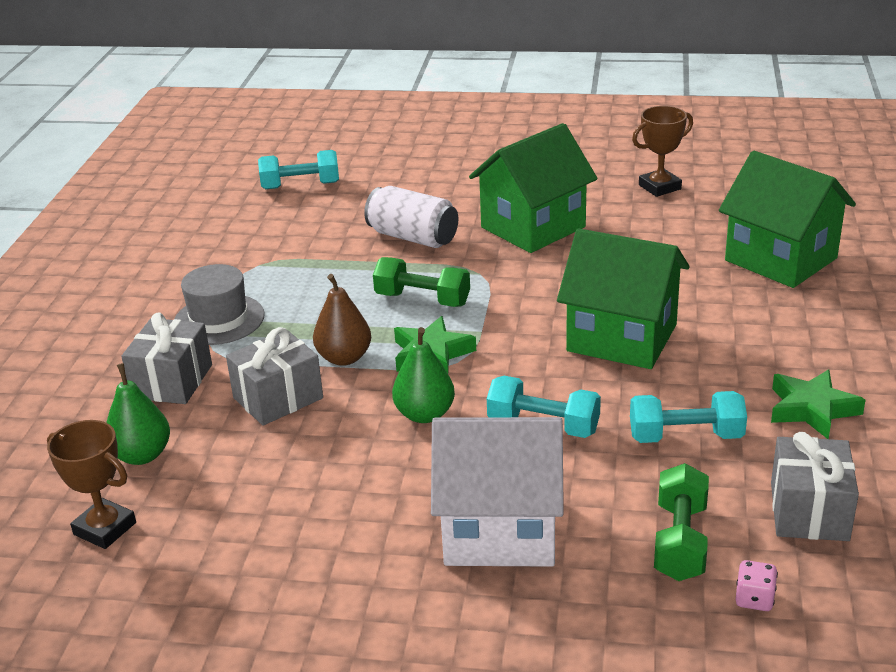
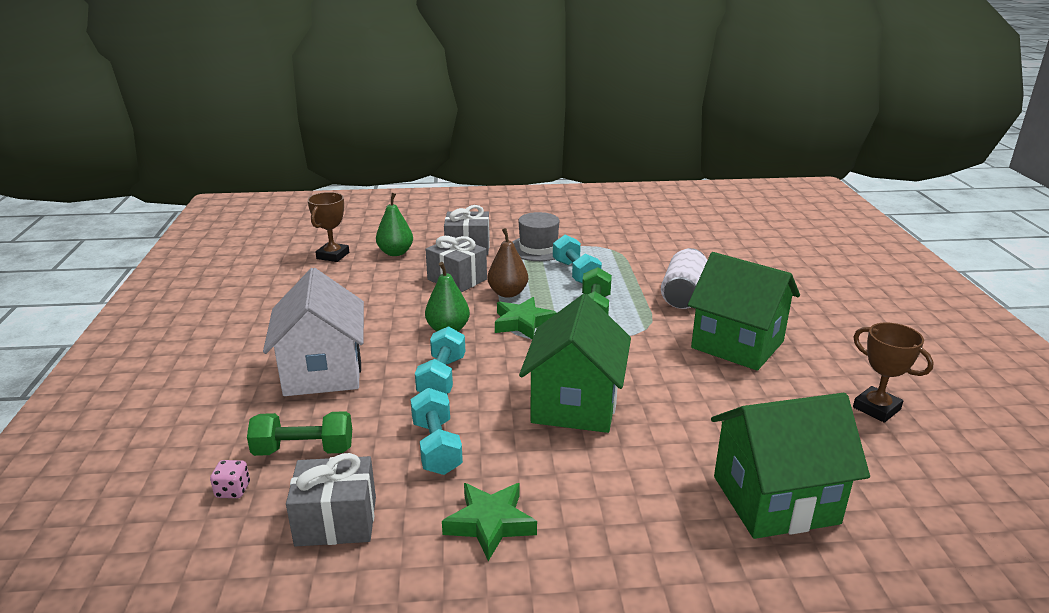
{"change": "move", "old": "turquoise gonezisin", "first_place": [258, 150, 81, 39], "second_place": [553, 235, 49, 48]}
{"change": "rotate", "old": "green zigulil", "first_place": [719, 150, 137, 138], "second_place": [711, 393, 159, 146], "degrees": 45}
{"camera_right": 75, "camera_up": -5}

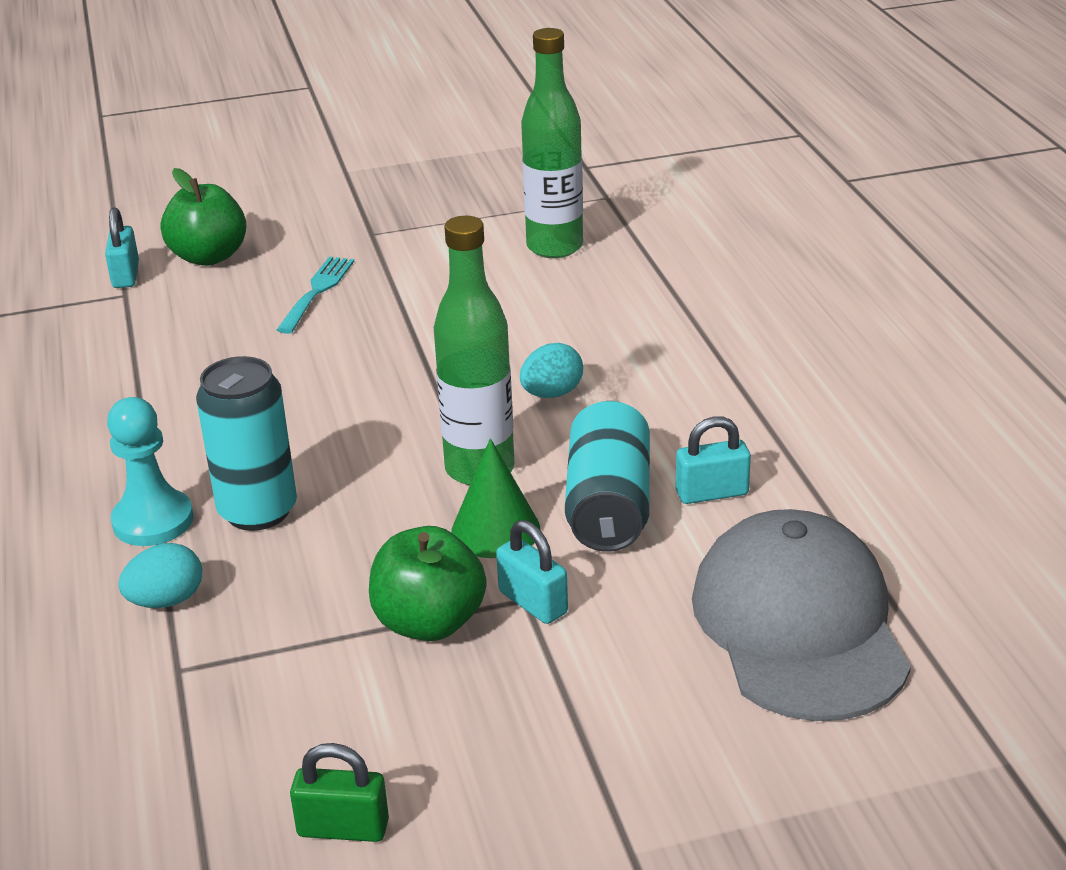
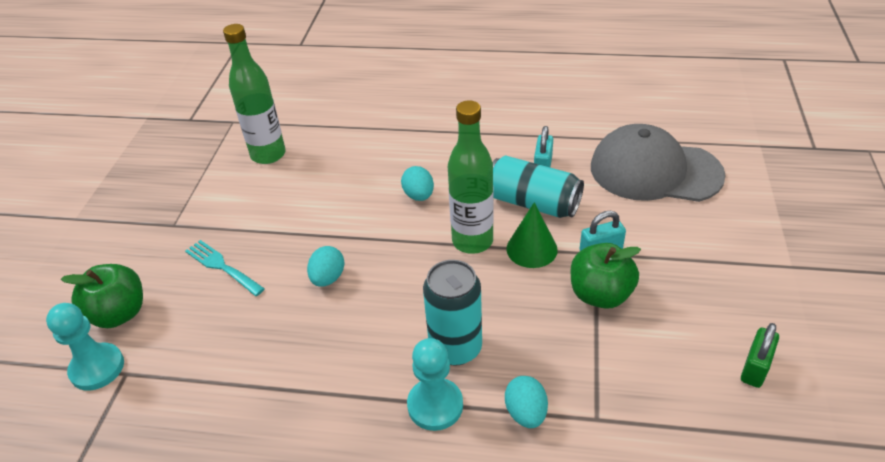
{"change": "replace", "old": "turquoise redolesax", "new": "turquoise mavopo", "first_place": [105, 207, 34, 81], "second_place": [46, 303, 78, 88]}
{"change": "insert", "new": "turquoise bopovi", "second_place": [307, 246, 38, 41]}
{"camera_right": -65, "camera_up": 10}

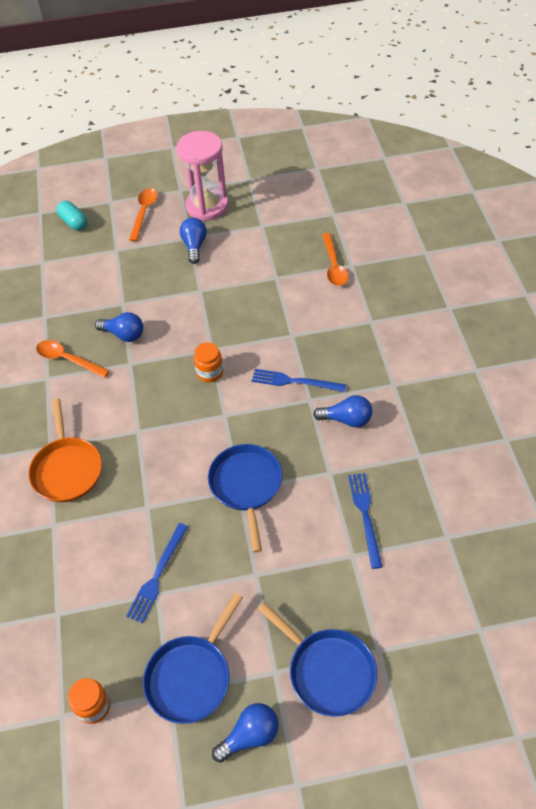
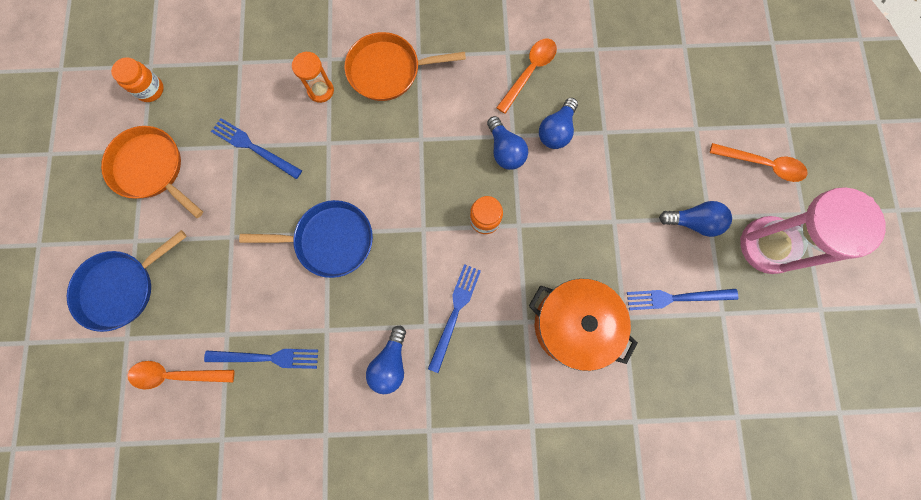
{"change": "delete", "old": "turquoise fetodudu", "first_place": [57, 201, 30, 30]}
{"change": "recolor", "old": "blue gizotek", "new": "orange gizotek", "first_place": [143, 593, 100, 131], "second_place": [101, 126, 102, 92]}
{"change": "move", "old": "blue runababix", "first_place": [212, 703, 67, 60], "second_place": [487, 116, 41, 54]}
{"change": "move", "old": "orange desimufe", "first_place": [322, 233, 26, 53], "second_place": [128, 361, 106, 28]}
{"change": "insert", "new": "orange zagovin", "second_place": [292, 52, 42, 51]}
{"change": "insert", "new": "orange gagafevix", "second_place": [529, 278, 109, 93]}
{"change": "insert", "new": "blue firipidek", "second_place": [627, 289, 111, 21]}
{"camera_right": 95, "camera_up": 25}

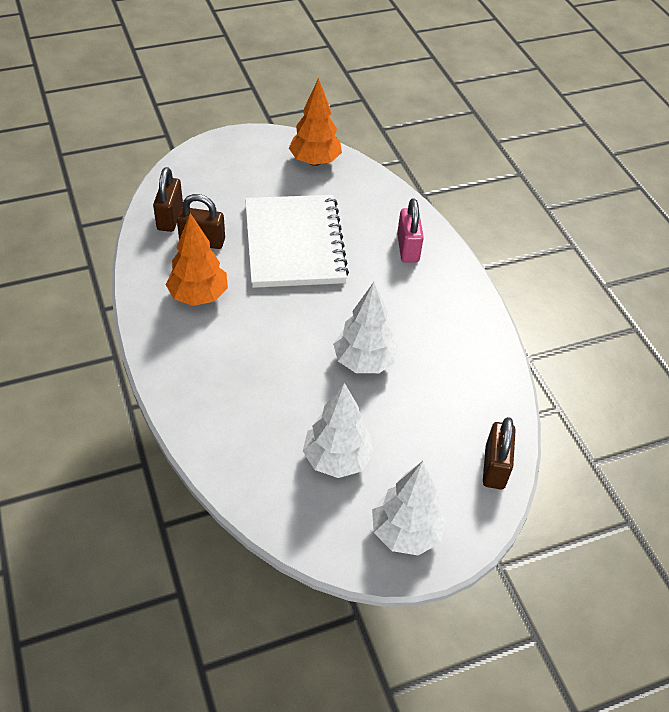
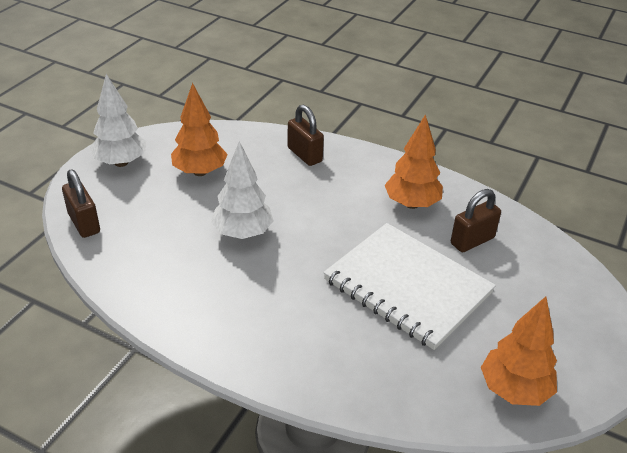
{"change": "move", "old": "brown redolesax", "first_place": [153, 167, 30, 65], "second_place": [287, 104, 37, 62]}
{"change": "recolor", "old": "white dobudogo", "new": "orange dobudogo", "first_place": [303, 383, 71, 95], "second_place": [171, 83, 57, 93]}
{"change": "delete", "old": "pink redolesax", "first_place": [397, 198, 27, 65]}
{"camera_right": 140, "camera_up": -10}

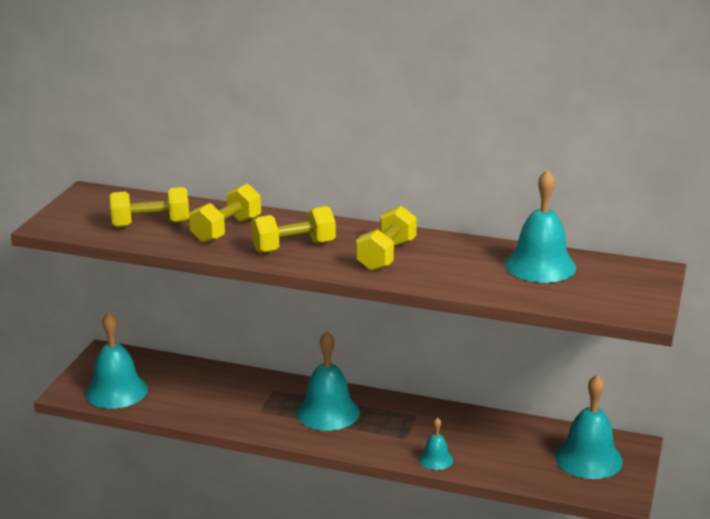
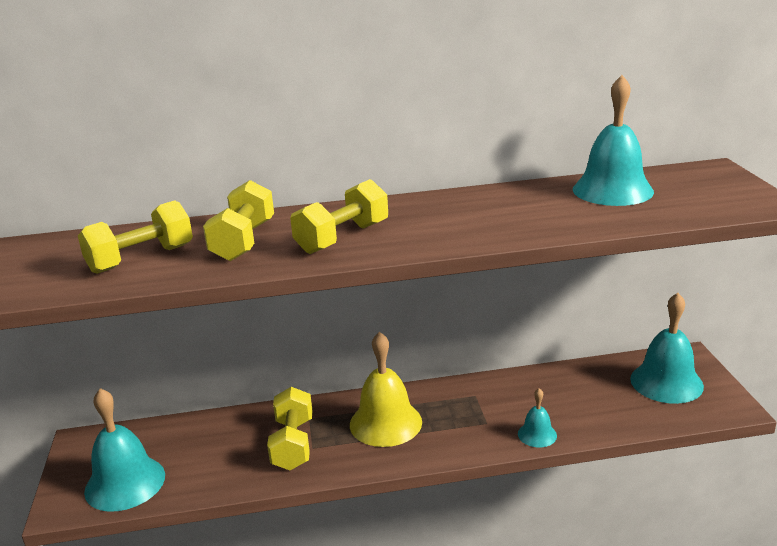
{"change": "recolor", "old": "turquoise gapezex", "new": "yellow gapezex", "first_place": [296, 332, 64, 99], "second_place": [350, 332, 72, 115]}
{"change": "move", "old": "yellow gonezisin", "first_place": [356, 206, 61, 65], "second_place": [267, 387, 45, 83]}
{"camera_right": -25, "camera_up": 0}

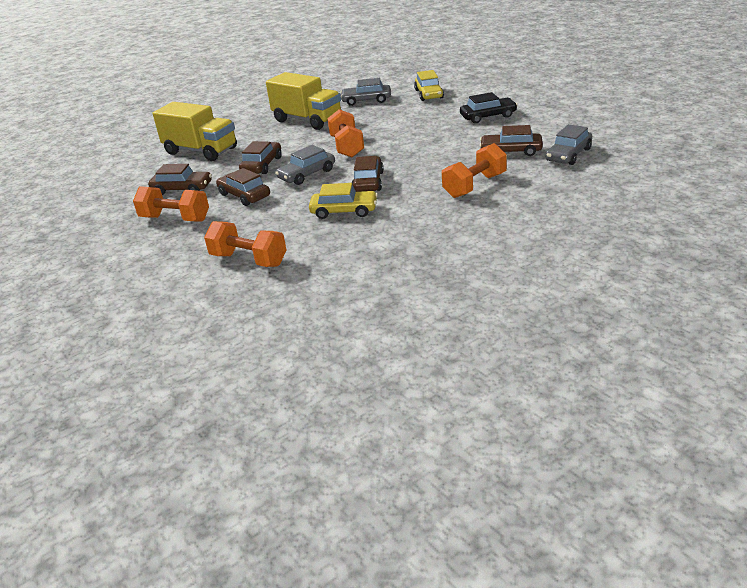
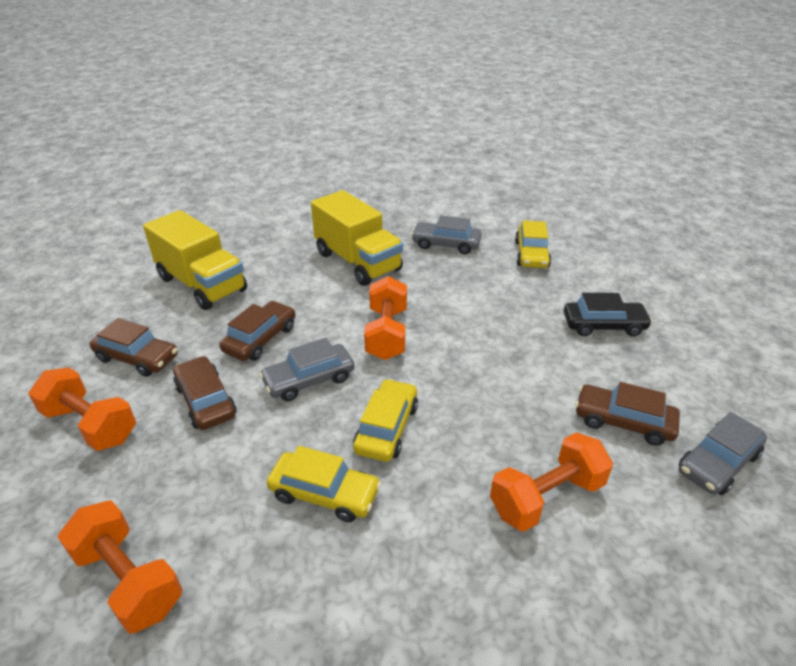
{"change": "recolor", "old": "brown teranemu", "new": "yellow teranemu", "first_place": [352, 156, 32, 36], "second_place": [353, 379, 65, 83]}
{"camera_right": 10, "camera_up": 5}

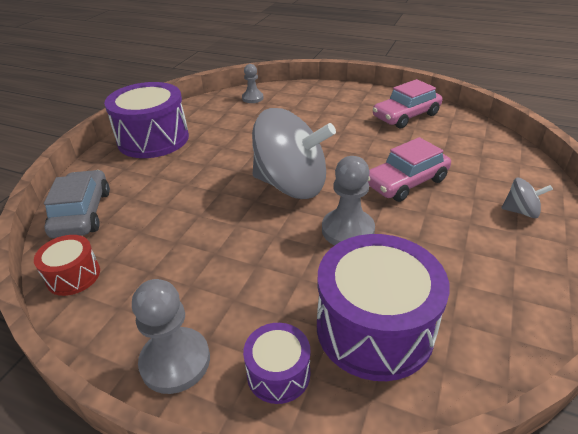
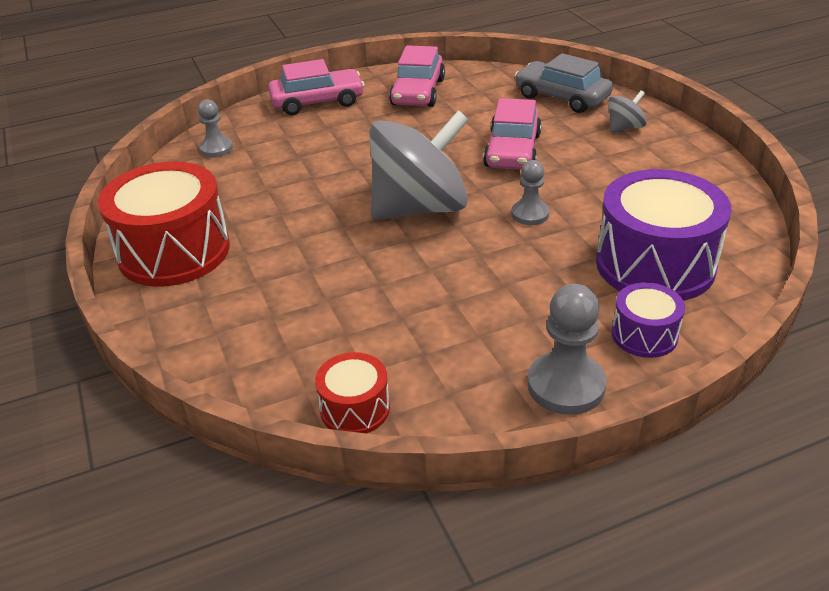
{"change": "move", "old": "grey teranemu", "first_place": [44, 170, 66, 68], "second_place": [515, 53, 98, 60]}
{"change": "recolor", "old": "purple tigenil", "new": "red tigenil", "first_place": [104, 82, 85, 76], "second_place": [98, 162, 132, 125]}
{"change": "resize", "old": "grey mavopo", "first_place": [322, 156, 53, 89], "second_place": [511, 160, 38, 65], "factor": 0.62}
{"change": "insert", "new": "pink teranemu", "second_place": [268, 59, 97, 56]}
{"camera_right": -45, "camera_up": 0}

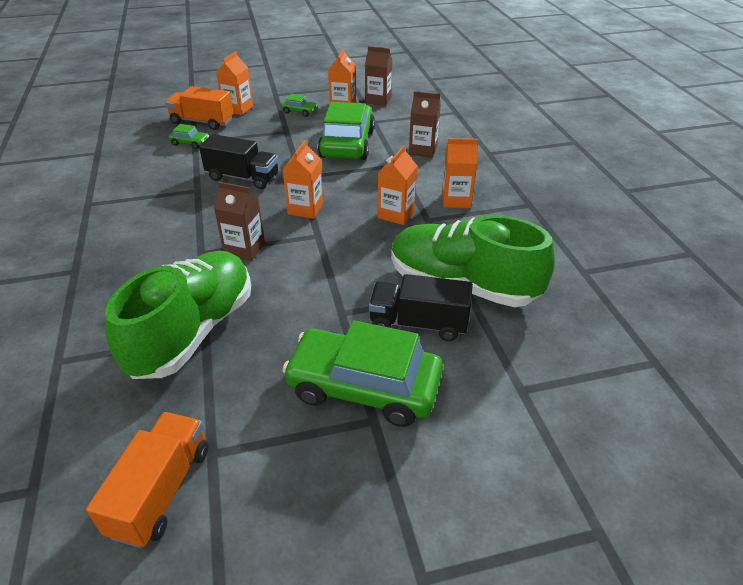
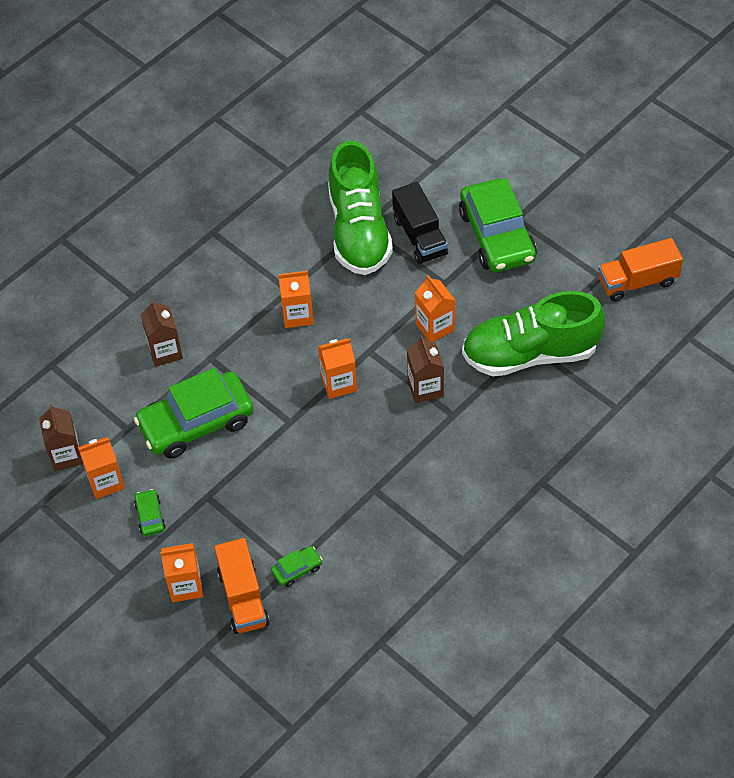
{"change": "rotate", "old": "green teranemu", "first_place": [169, 124, 40, 25], "second_place": [271, 546, 52, 41], "degrees": 75}
{"change": "delete", "old": "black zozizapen", "first_place": [199, 134, 79, 55]}
{"change": "move", "old": "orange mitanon", "first_place": [442, 138, 36, 70], "second_place": [415, 275, 40, 67]}
{"camera_right": -120, "camera_up": 15}

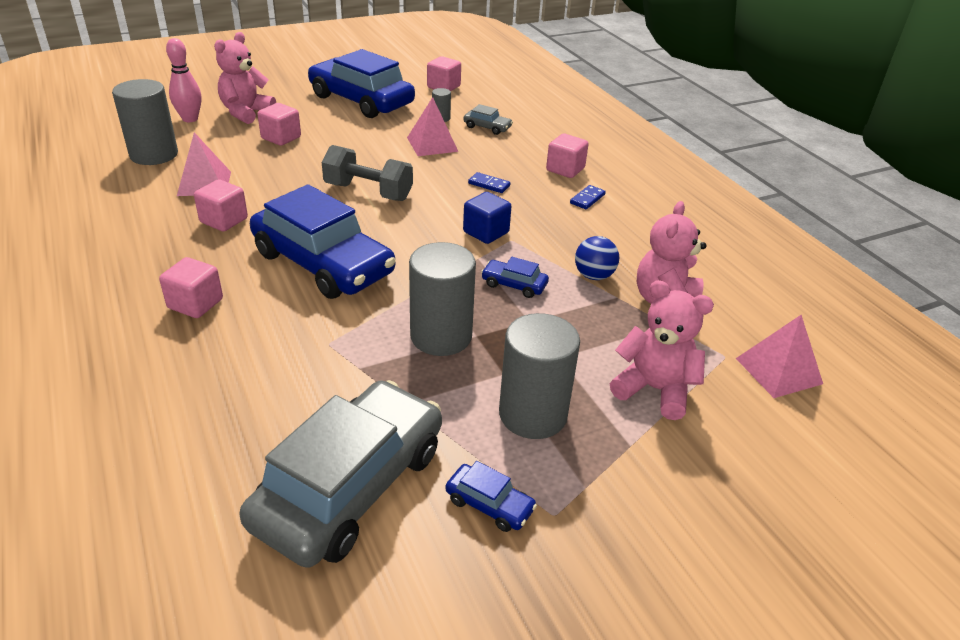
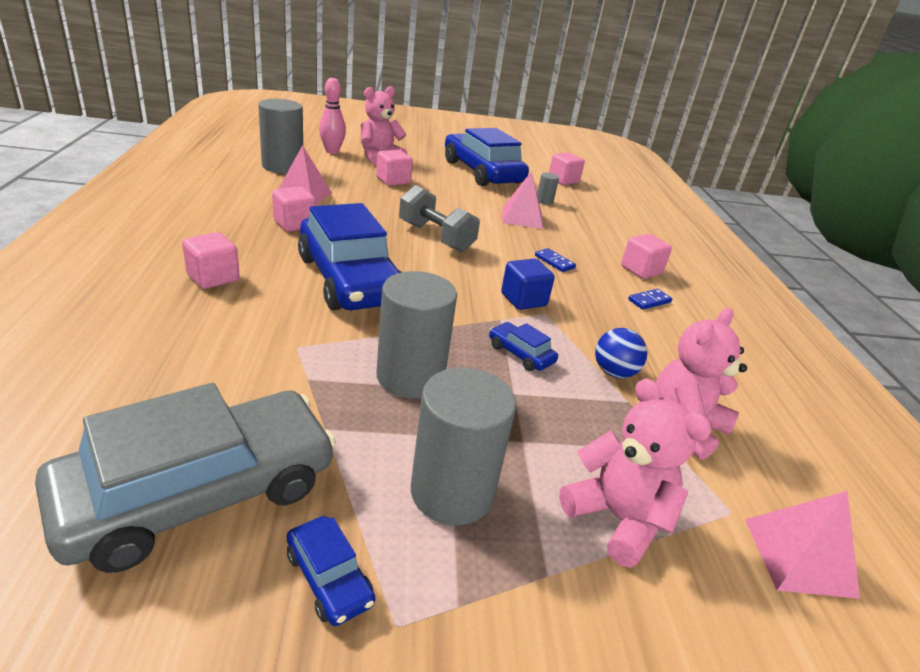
{"change": "delete", "old": "grey teranemu", "first_place": [463, 104, 50, 31]}
{"camera_right": 20, "camera_up": -5}

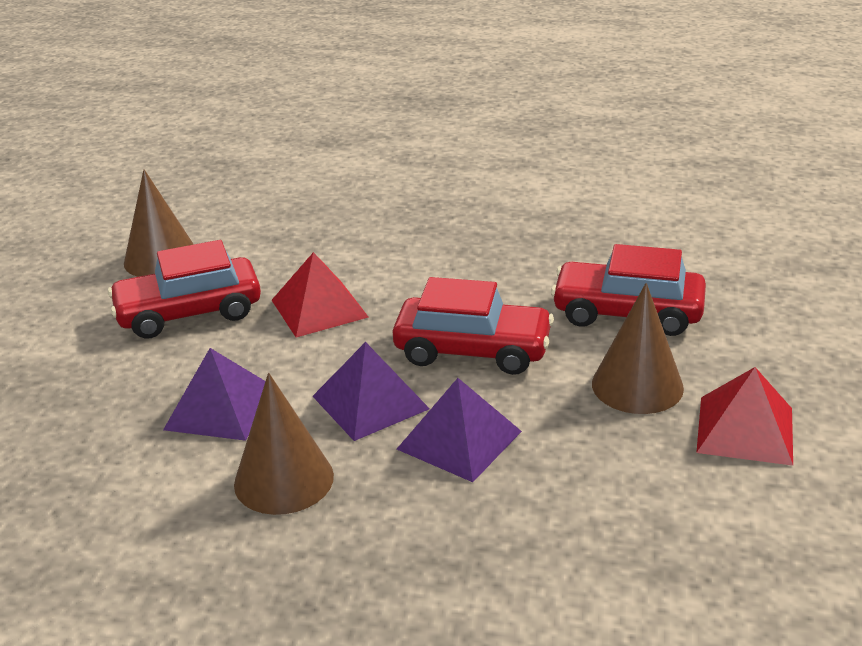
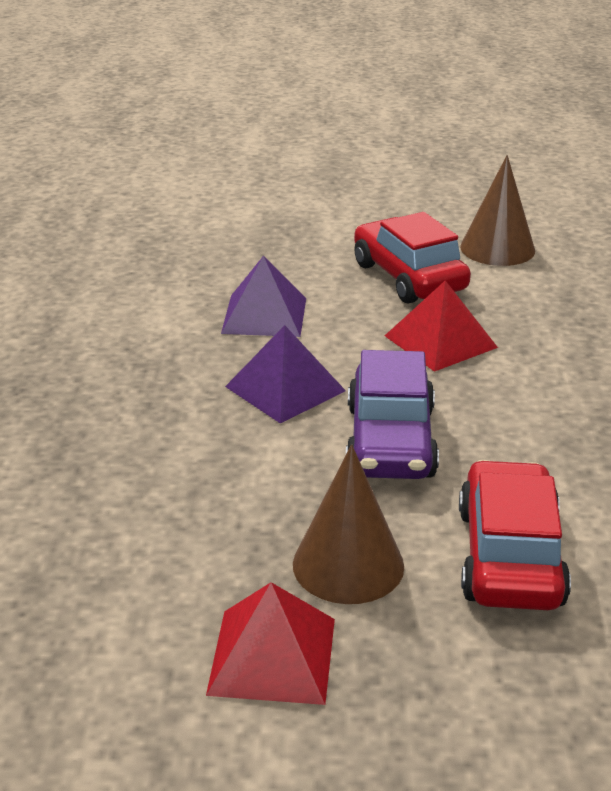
{"change": "delete", "old": "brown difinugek", "first_place": [234, 373, 100, 142]}
{"change": "recolor", "old": "red teranemu", "new": "purple teranemu", "first_place": [393, 277, 161, 98], "second_place": [346, 350, 93, 129]}
{"change": "delete", "old": "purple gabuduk", "first_place": [397, 378, 125, 104]}
{"camera_right": 80, "camera_up": 0}

